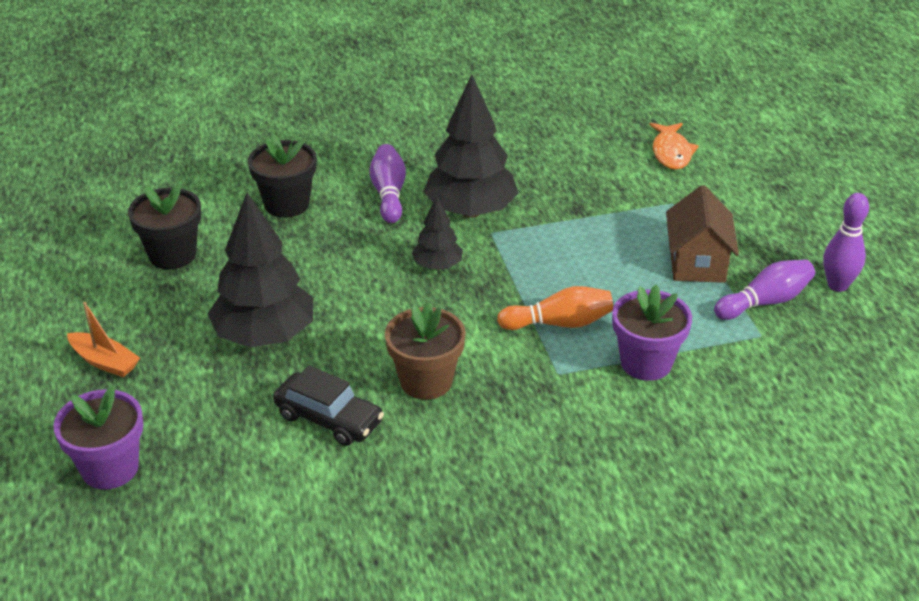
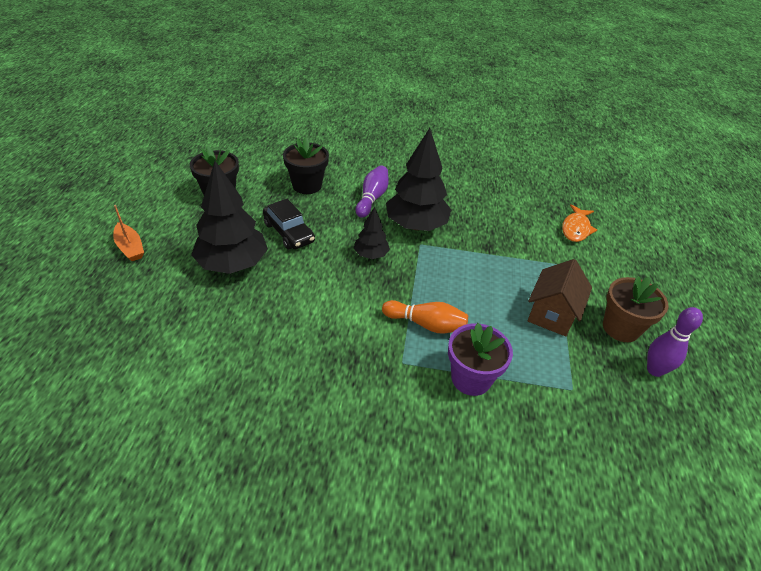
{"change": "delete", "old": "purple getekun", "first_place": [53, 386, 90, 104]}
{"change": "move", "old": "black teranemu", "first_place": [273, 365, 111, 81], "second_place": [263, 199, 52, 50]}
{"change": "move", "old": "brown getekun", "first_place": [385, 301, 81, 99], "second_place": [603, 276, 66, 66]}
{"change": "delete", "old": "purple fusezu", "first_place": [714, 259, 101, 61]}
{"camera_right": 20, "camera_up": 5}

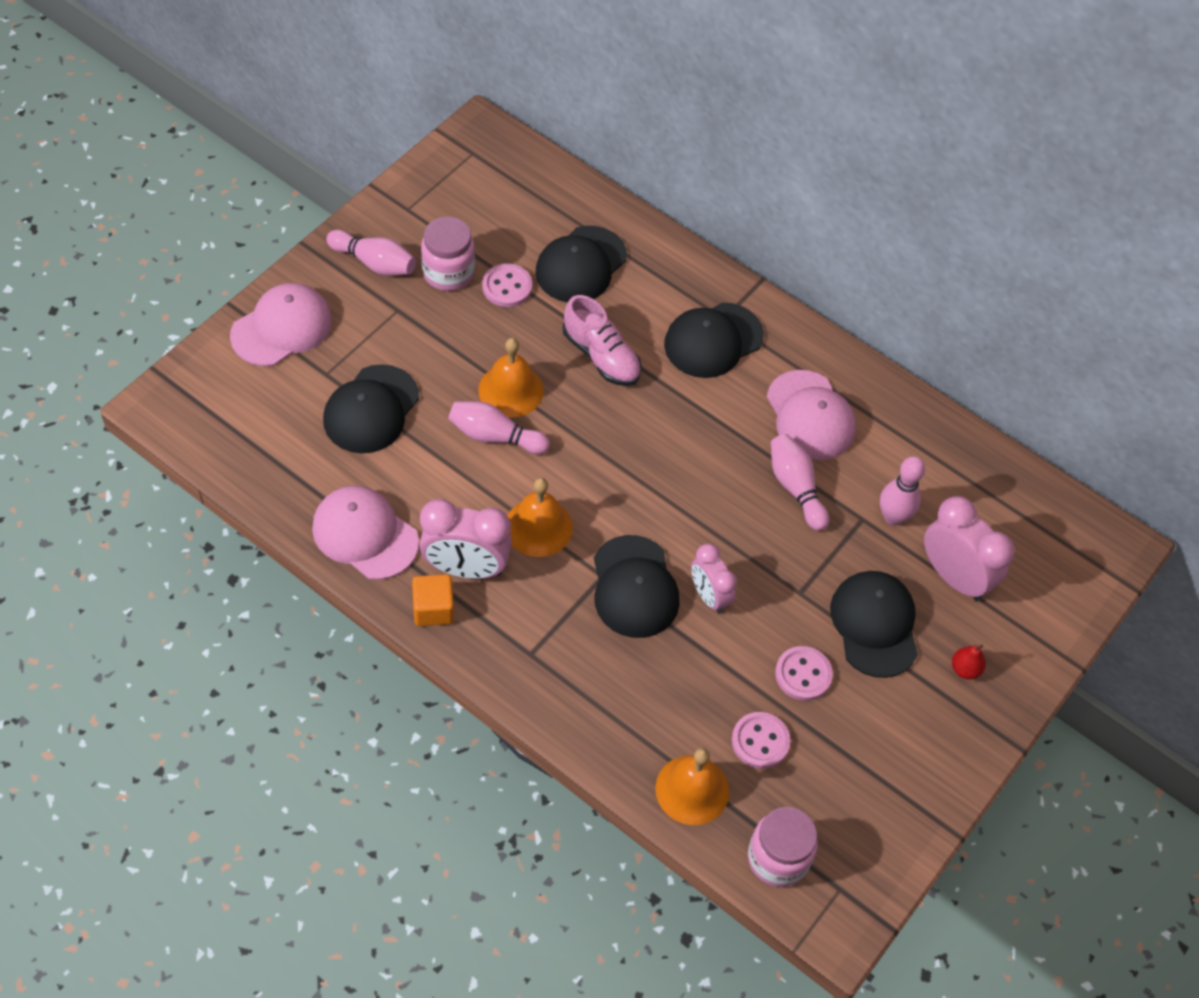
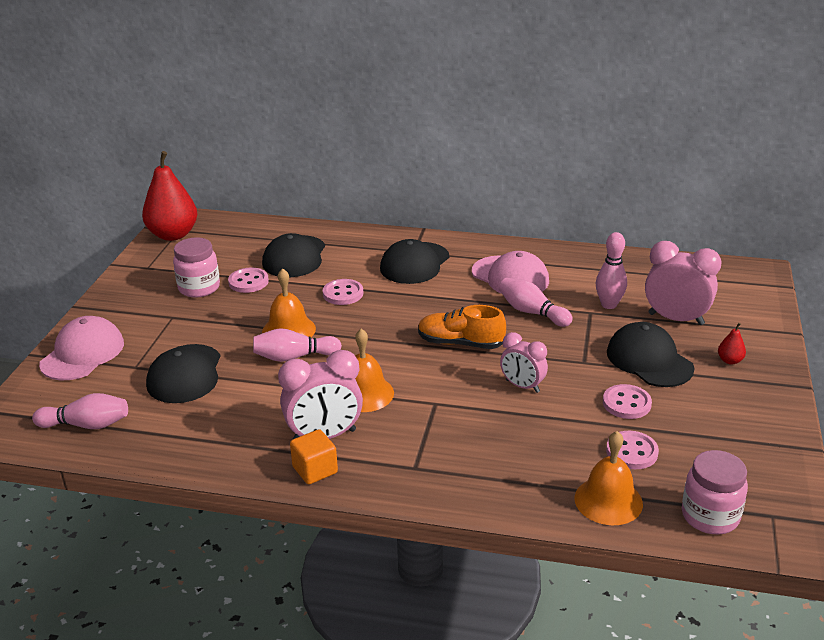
{"change": "delete", "old": "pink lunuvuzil", "first_place": [312, 486, 107, 94]}
{"change": "move", "old": "pink fusezu", "first_place": [326, 230, 90, 46], "second_place": [32, 393, 96, 36]}
{"change": "replace", "old": "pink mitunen", "new": "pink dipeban", "first_place": [563, 295, 79, 91], "second_place": [323, 279, 40, 26]}
{"change": "delete", "old": "black lunuvuzil", "first_place": [594, 535, 86, 103]}
{"change": "insert", "new": "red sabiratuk", "second_place": [142, 151, 55, 90]}
{"change": "insert", "new": "orange mitunen", "second_place": [418, 305, 88, 44]}
{"camera_right": -20, "camera_up": -25}

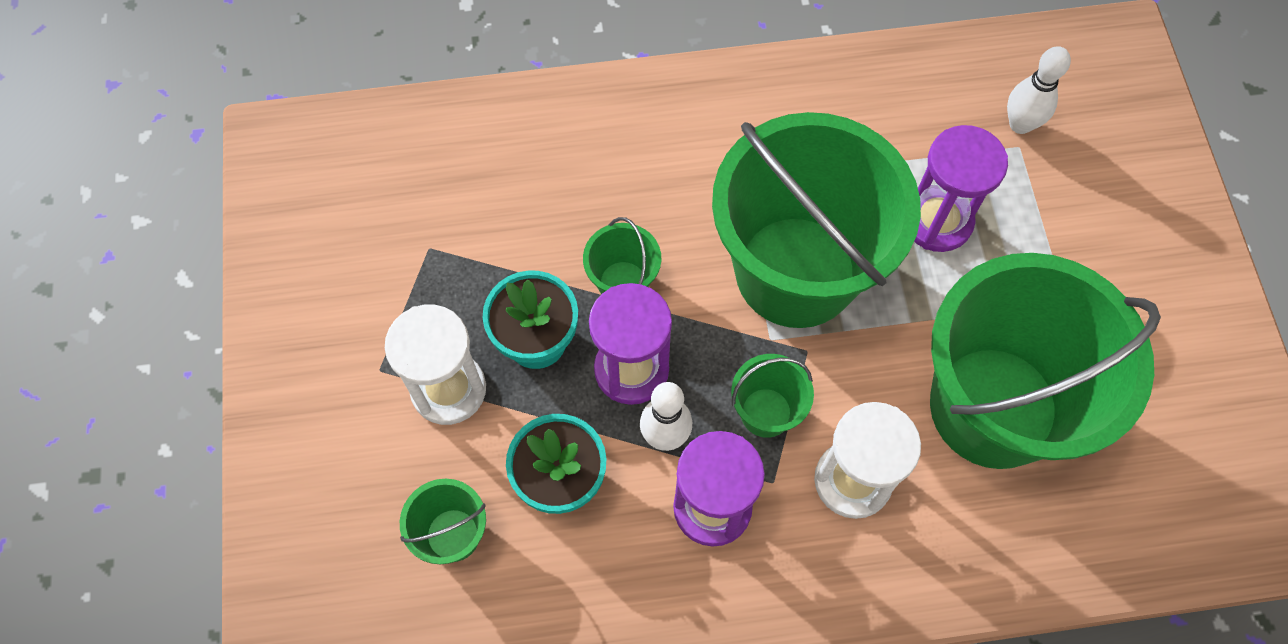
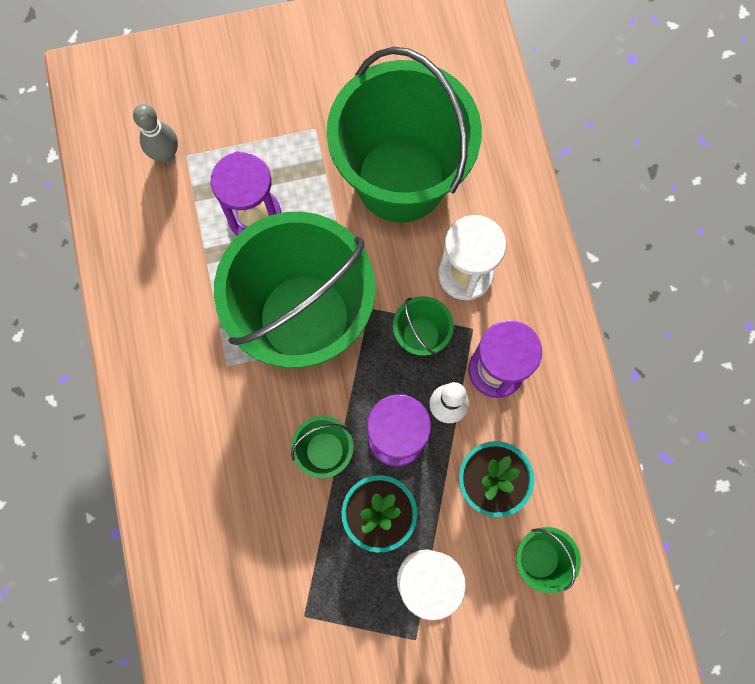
{"change": "recolor", "old": "white fusezu", "new": "grey fusezu", "first_place": [1007, 46, 64, 88], "second_place": [133, 104, 45, 58]}
{"camera_right": -95, "camera_up": 10}

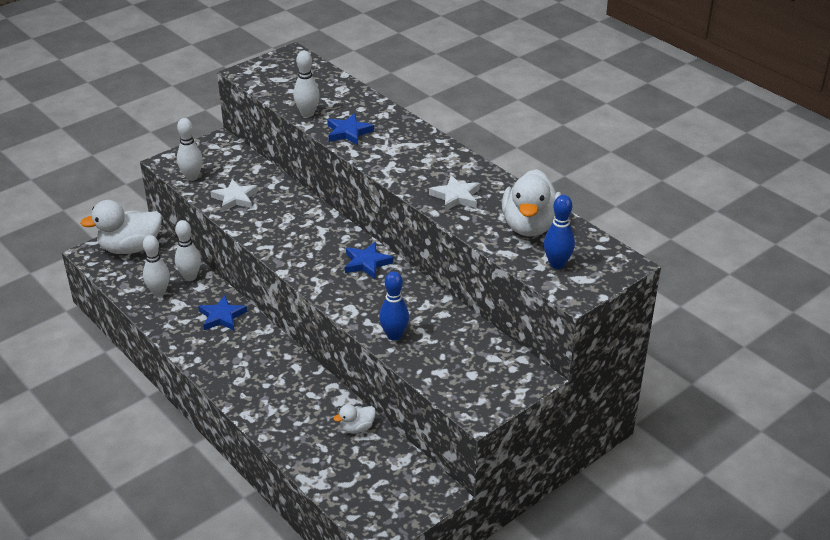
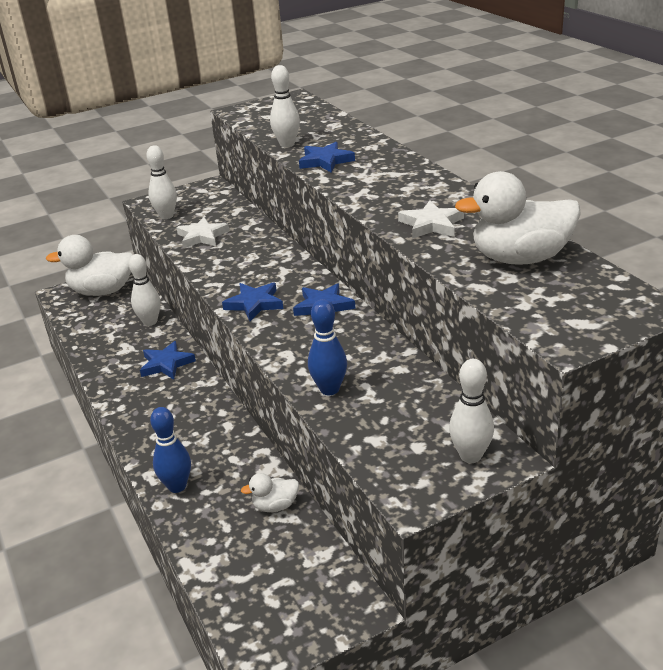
{"change": "move", "old": "white fusezu", "first_place": [143, 235, 27, 62], "second_place": [449, 359, 45, 104]}
{"change": "rotate", "old": "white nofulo", "first_place": [502, 169, 59, 67], "second_place": [455, 171, 126, 94], "degrees": 60}
{"change": "move", "old": "blue fusezu", "first_place": [544, 195, 31, 74], "second_place": [150, 407, 41, 86]}
{"change": "insert", "new": "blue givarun", "second_place": [222, 282, 61, 39]}
{"camera_right": 15, "camera_up": -5}

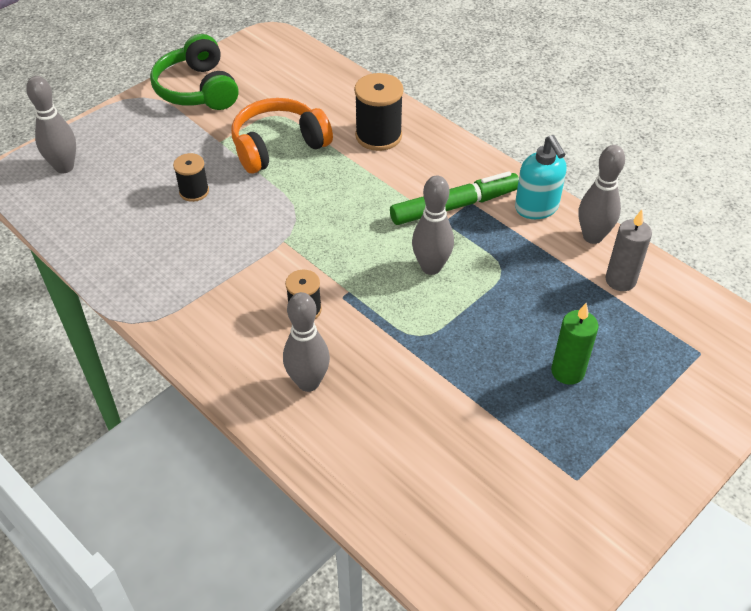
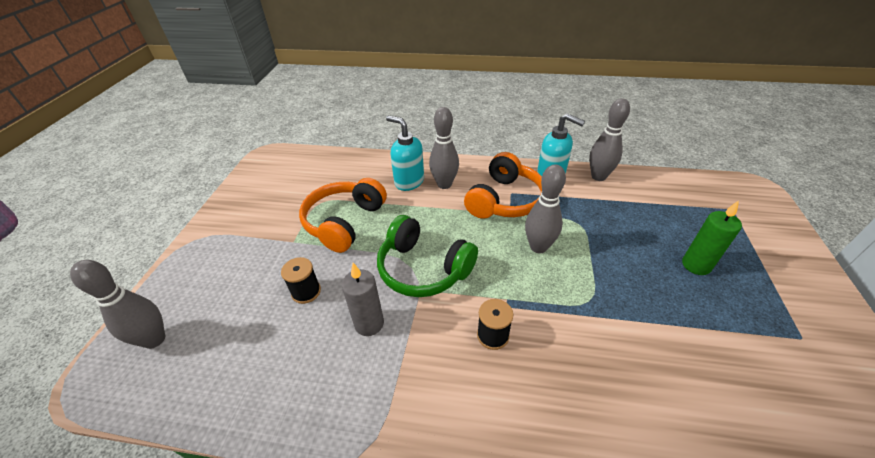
{"change": "move", "old": "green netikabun", "first_place": [150, 34, 89, 76], "second_place": [377, 215, 101, 82]}
{"change": "move", "old": "grey fusezu", "first_place": [283, 292, 47, 100], "second_place": [429, 107, 30, 82]}
{"change": "replace", "old": "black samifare", "new": "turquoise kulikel", "first_place": [354, 73, 50, 78], "second_place": [386, 115, 38, 76]}
{"change": "replace", "old": "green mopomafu", "new": "orange netikabun", "first_place": [390, 171, 129, 54], "second_place": [464, 152, 78, 67]}
{"change": "move", "old": "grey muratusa", "first_place": [605, 210, 47, 81], "second_place": [342, 263, 42, 73]}
{"camera_right": -35, "camera_up": -5}

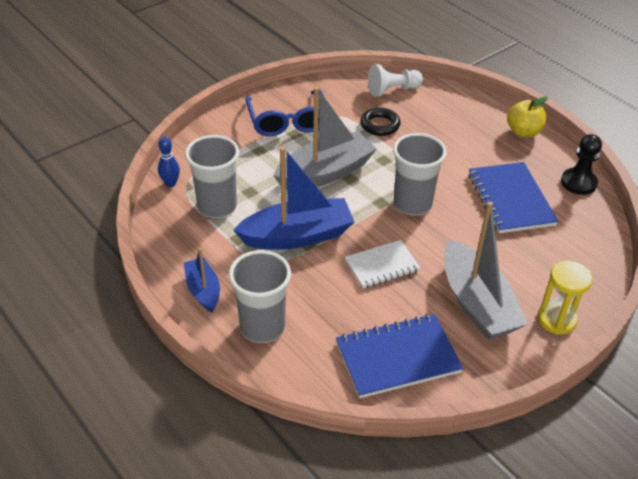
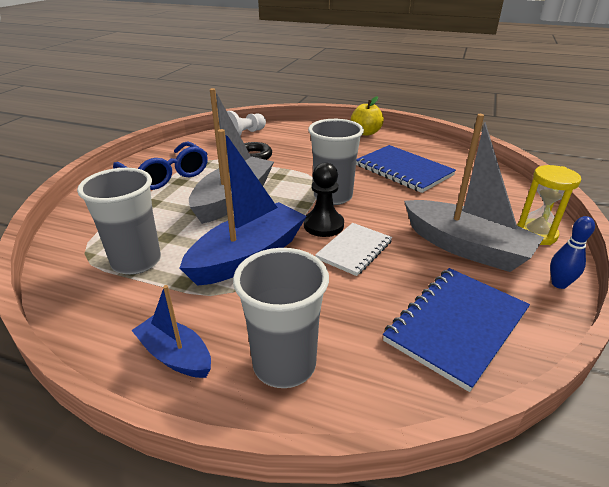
{"change": "move", "old": "blue fusezu", "first_place": [158, 137, 22, 50], "second_place": [550, 216, 45, 73]}
{"change": "move", "old": "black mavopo", "first_place": [561, 134, 41, 61], "second_place": [304, 162, 40, 75]}
{"camera_right": -30, "camera_up": -10}

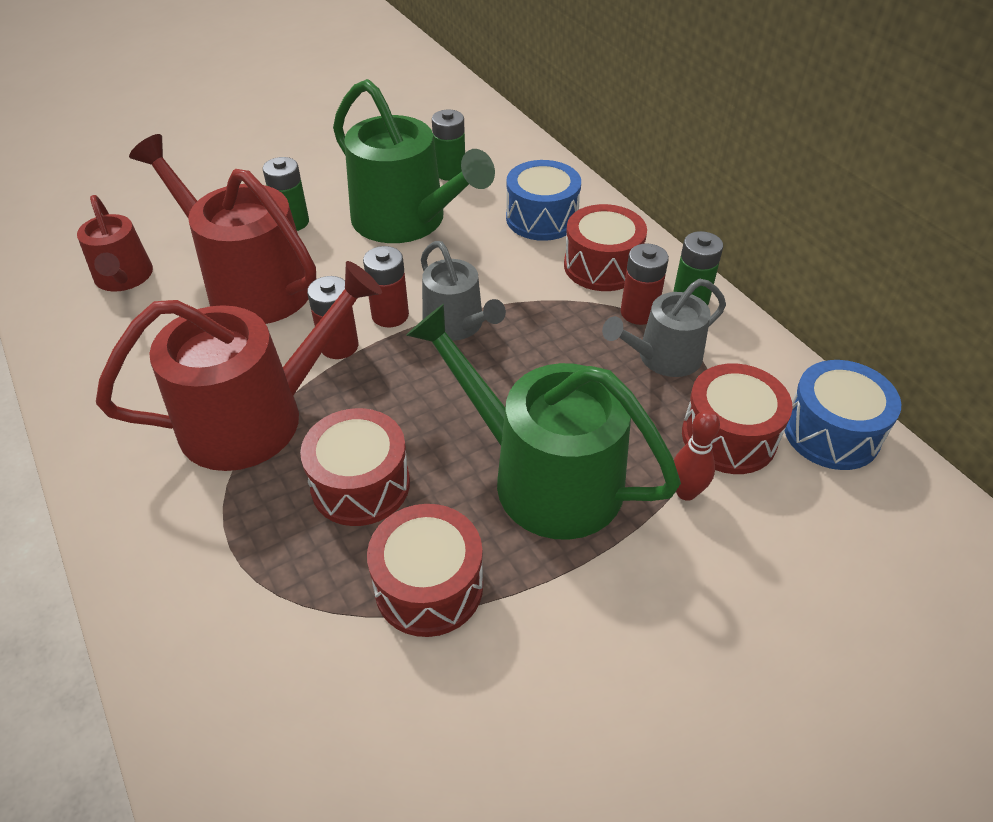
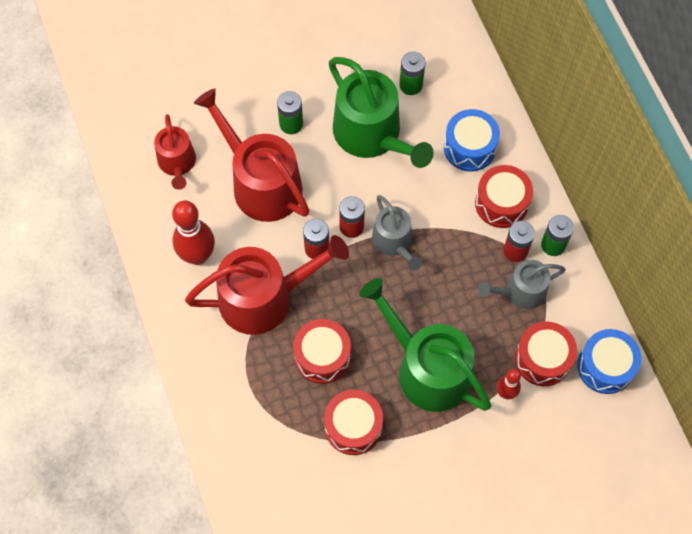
{"change": "insert", "new": "red fusezu", "second_place": [172, 200, 43, 65]}
{"camera_right": 10, "camera_up": 20}

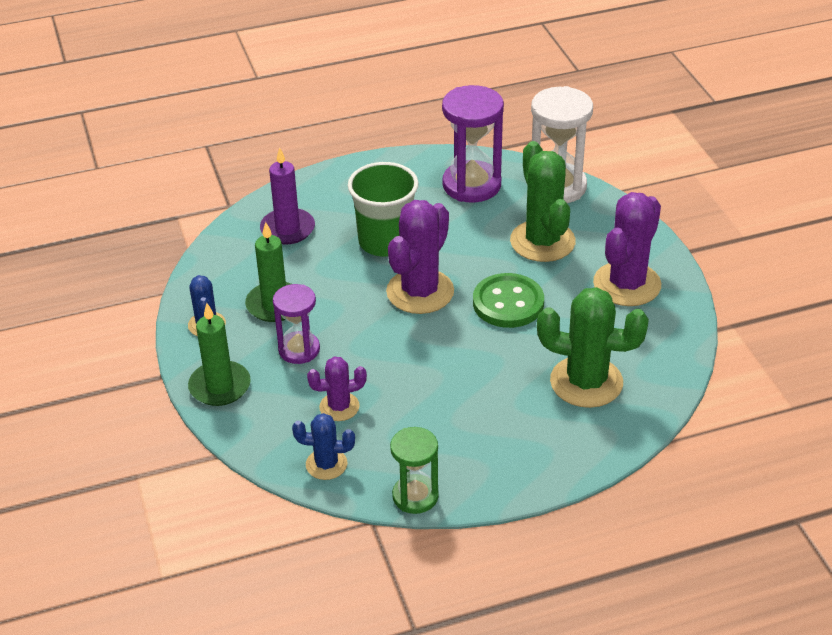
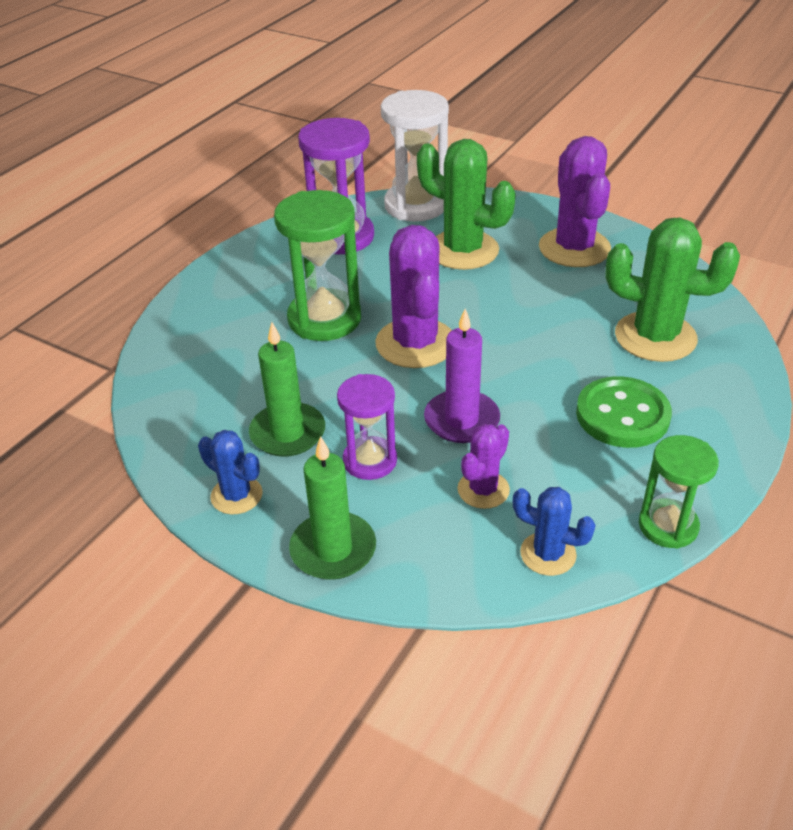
{"change": "move", "old": "purple muratusa", "first_place": [260, 147, 55, 98], "second_place": [424, 308, 76, 135]}
{"change": "rotate", "old": "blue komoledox", "first_place": [292, 413, 63, 67], "second_place": [513, 487, 82, 89], "degrees": 60}
{"change": "replace", "old": "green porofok", "new": "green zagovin", "first_place": [348, 162, 71, 95], "second_place": [274, 190, 87, 151]}
{"change": "move", "old": "green dipeban", "first_place": [473, 273, 71, 55], "second_place": [576, 376, 96, 72]}
{"change": "rotate", "old": "green komoledox", "first_place": [537, 287, 112, 121], "second_place": [605, 218, 135, 144], "degrees": 45}
{"camera_right": -40, "camera_up": 0}

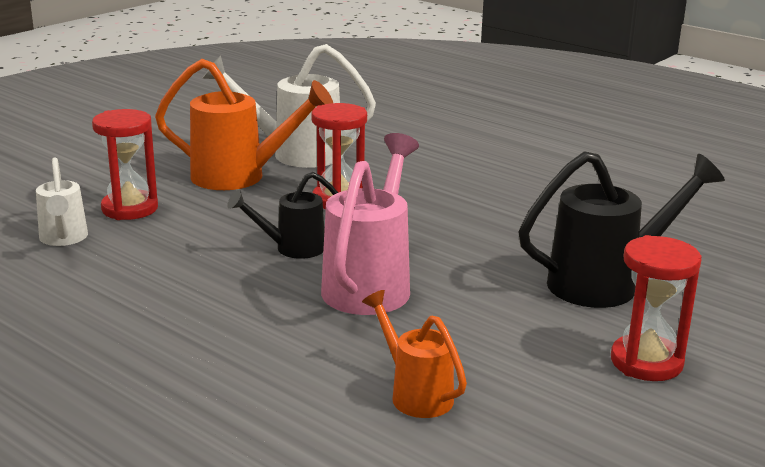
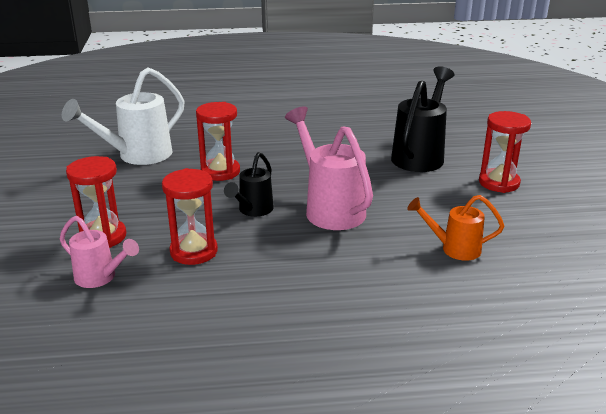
{"change": "recolor", "old": "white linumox", "new": "pink linumox", "first_place": [36, 157, 52, 89], "second_place": [60, 216, 79, 72]}
{"change": "delete", "old": "orange linumox", "first_place": [155, 59, 178, 131]}
{"change": "insert", "new": "red zagovin", "second_place": [162, 168, 56, 97]}
{"camera_right": -45, "camera_up": 5}

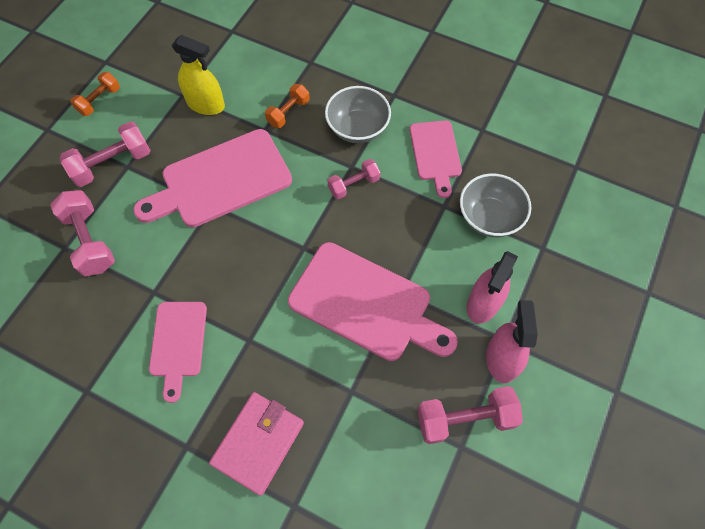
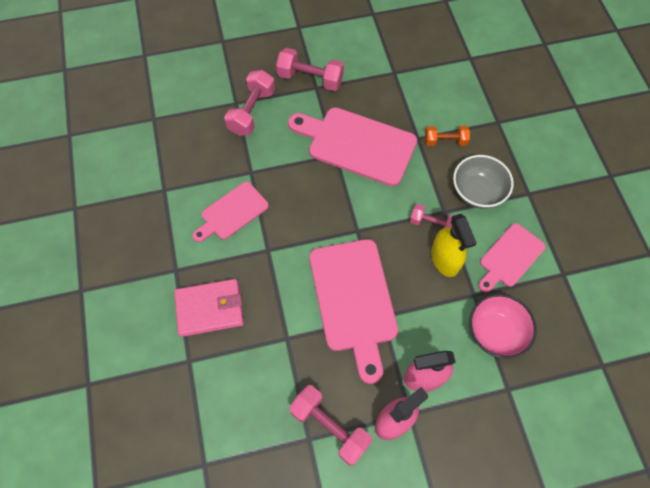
{"change": "delete", "old": "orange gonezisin", "first_place": [70, 72, 50, 44]}
{"change": "move", "old": "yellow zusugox", "first_place": [172, 35, 53, 80], "second_place": [431, 214, 46, 63]}
{"change": "recolor", "old": "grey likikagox", "new": "pink likikagox", "first_place": [460, 173, 71, 64], "second_place": [469, 294, 68, 65]}
{"camera_right": 50, "camera_up": 0}

